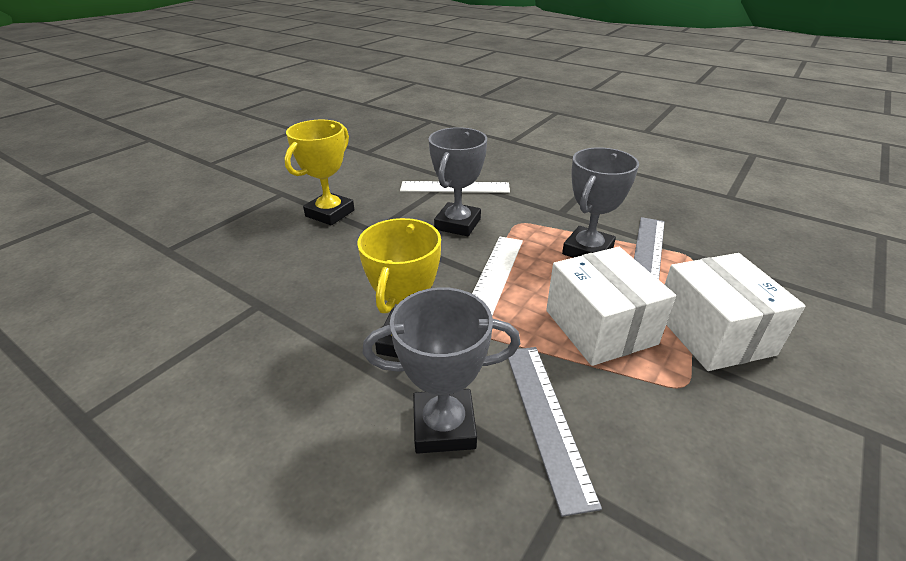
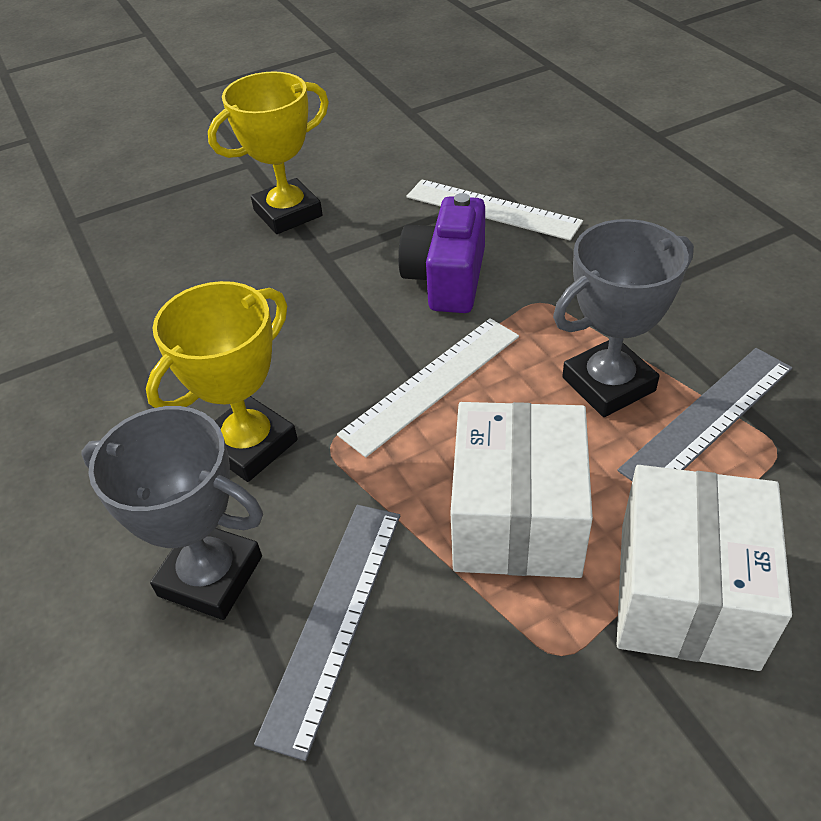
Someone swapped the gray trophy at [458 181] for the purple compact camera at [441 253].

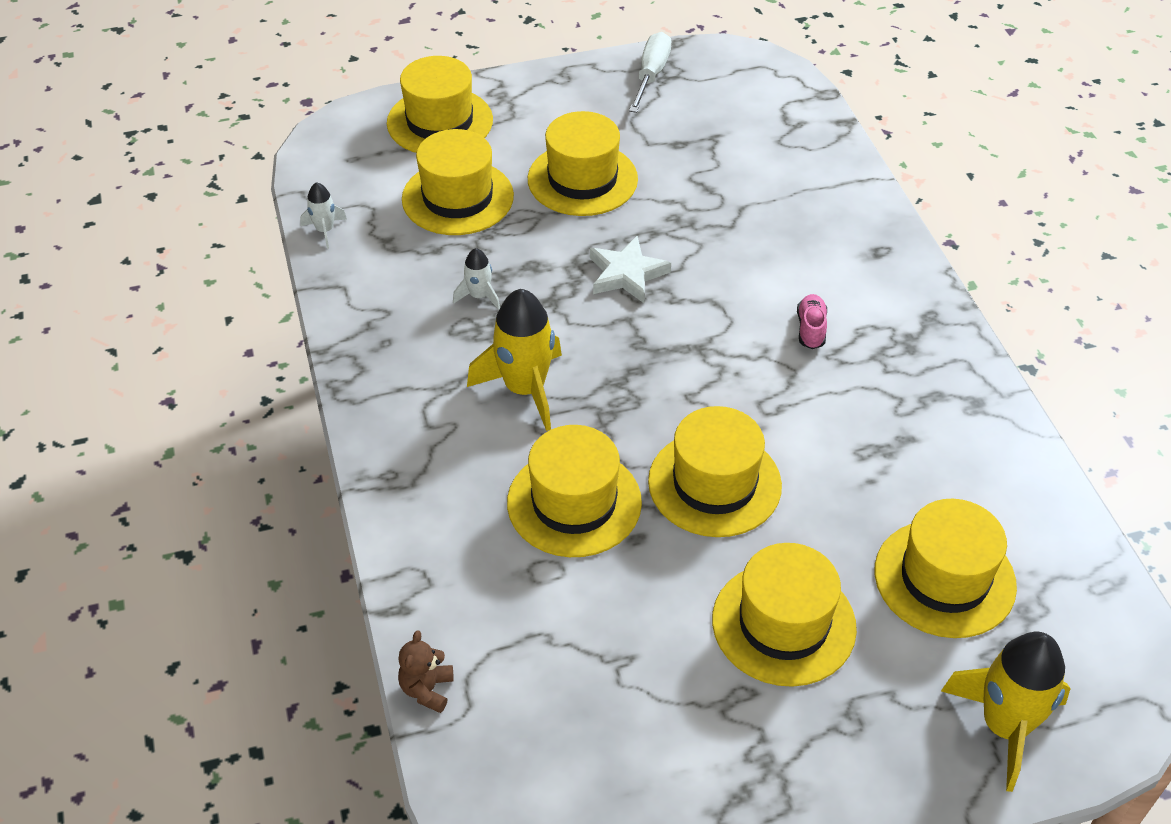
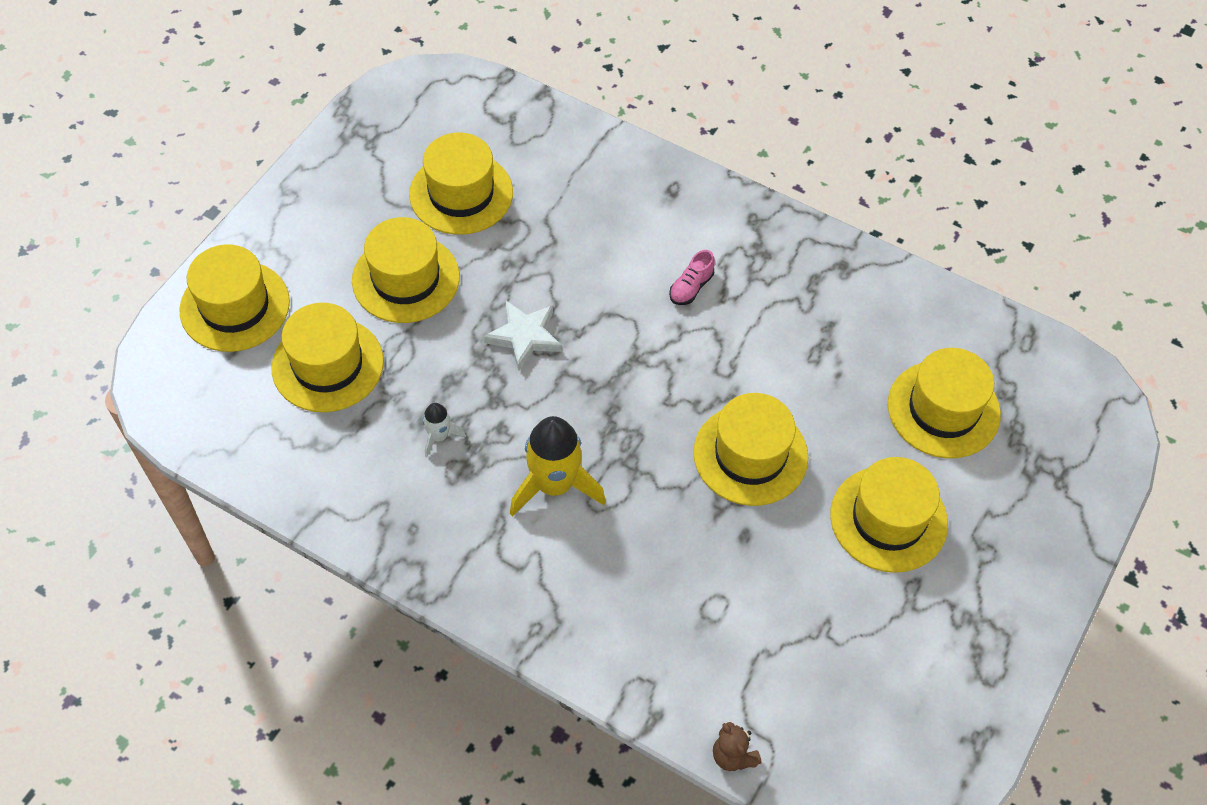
Someone took away the snow-white spaceship at [323 215].
Someone took away the snow-white screwdriver at [650 72].
Someone took away the bright yellow spaceship at [1006 712].
Someone carried the bright yellow hat from [574 491] to [461 184].
Someone rotated the rose-pink sneaker at [812 321] by 105 degrees counterclockwise.

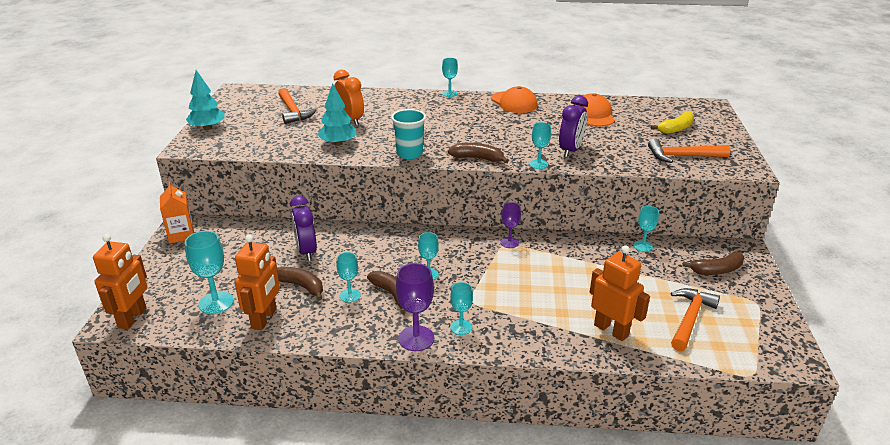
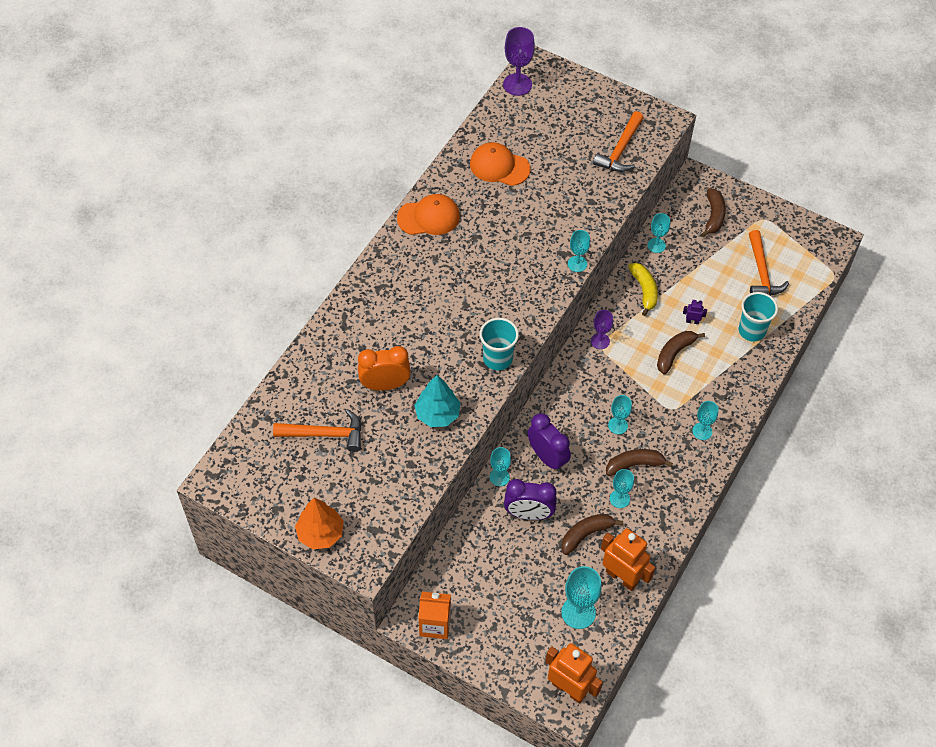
Someone put down the purple toy robot at [695 311].
Someone carried the purple goblet from [415 307] to [519 61].
Someone carried the teal goblet from [450 77] to [500 466].
Someone carried the brown toy banana from [478 153] to [681 352].
Someone carried the purple clock from [573 126] to [549 442].
Someone carried the bright yellow toy banana from [672 122] to [643 289].
Someone swapped the bright orange toy robot at [620 293] for the teal tumbler at [758 317].
Someone repainted the teal fir tree at [205 100], which became the bright orange fir tree at [319 523].
Someone rotated the bright orange hammer at [695 319] by 150 degrees counterclockwise.

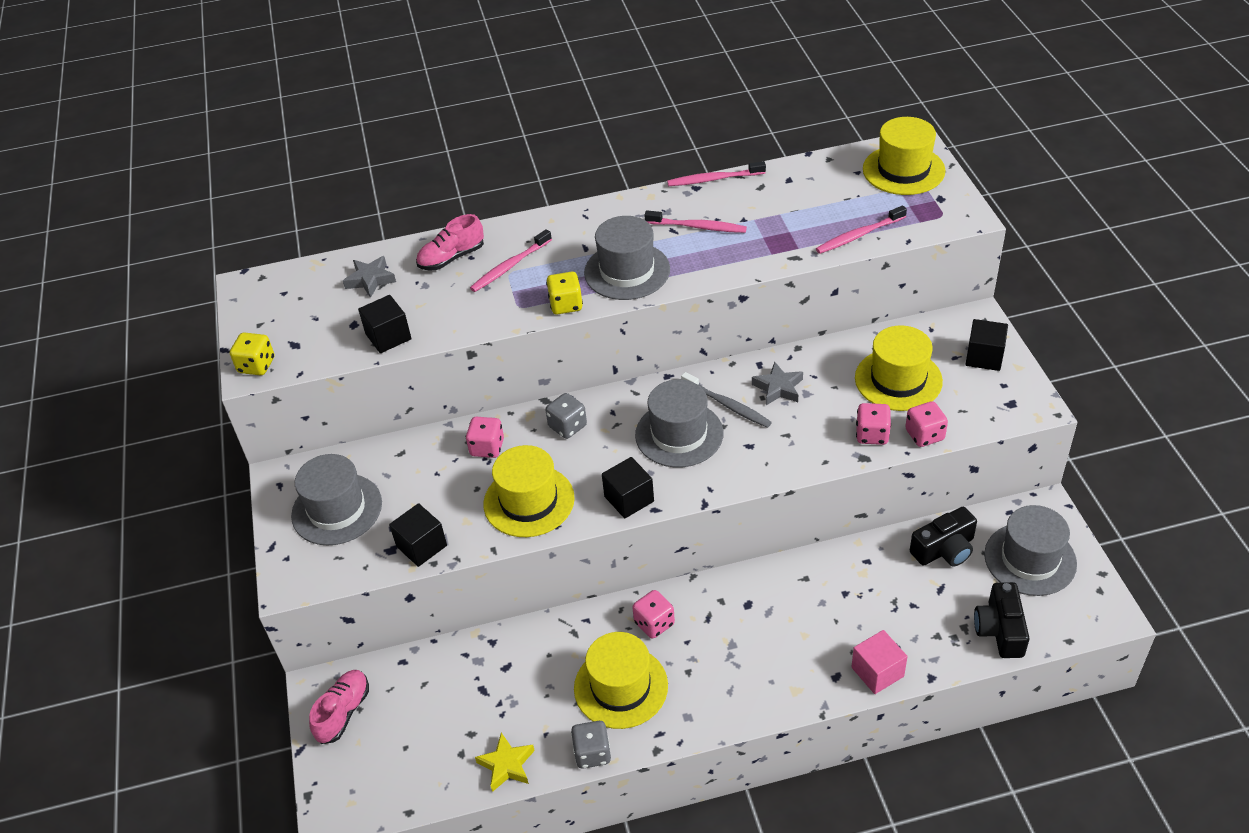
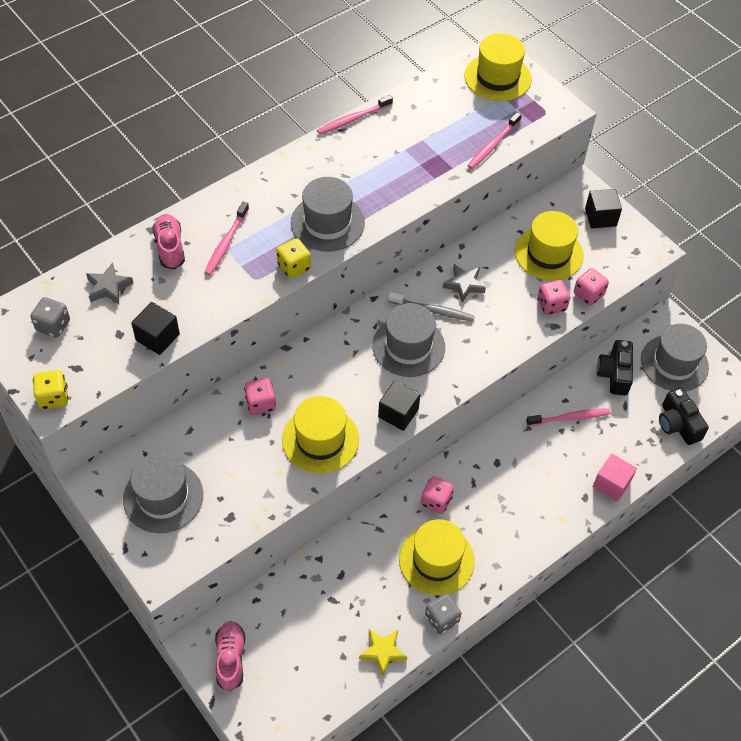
Someone took away the black solid cube at [418 535].
Someone carried the gray die from [566 416] to [50 317].
Someone carried the rose-pink toothbrush from [695 222] to [568 417].
Someone rotated the rose-pink sneaker at [450 242] by 135 degrees clockwise.
Someone rotated the black compact camera at [943 537] by 150 degrees clockwise.

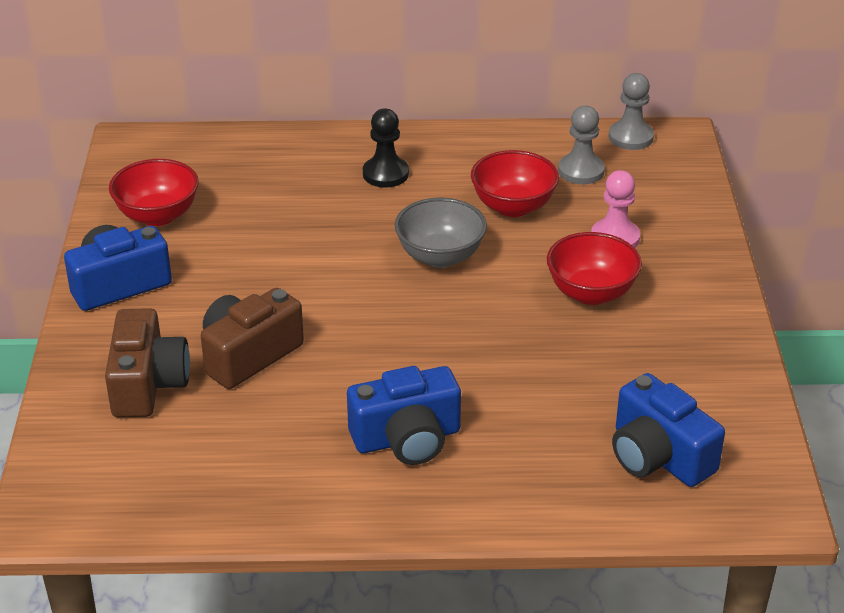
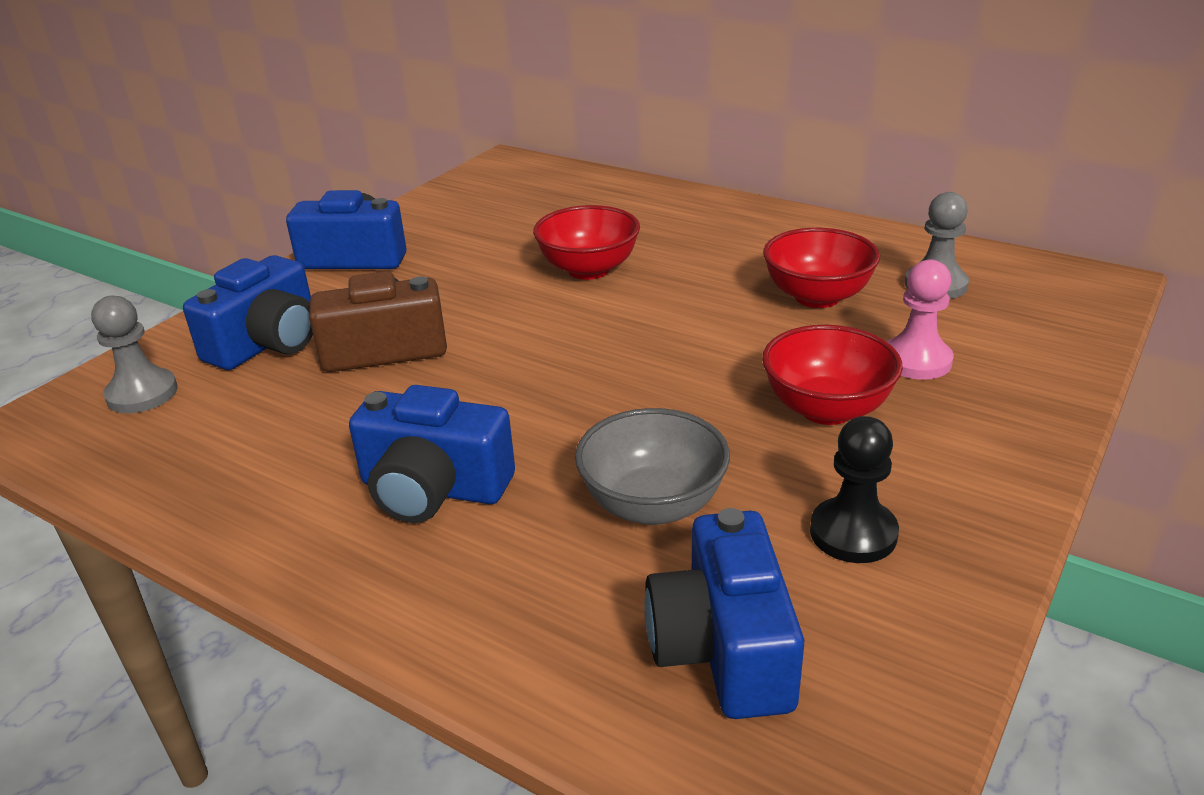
Someone carried the scarlet bowl from [154 192] to [586 242].
Someone carried the black chess pawn from [386 148] to [854 489].
Someone carried the gray bowl from [441 233] to [652 466].
Someone carried the gray chess pawn from [631 111] to [134 354].
Someone repainted the brown compact camera at [147 363], which became the royal blue compact camera at [248 312].

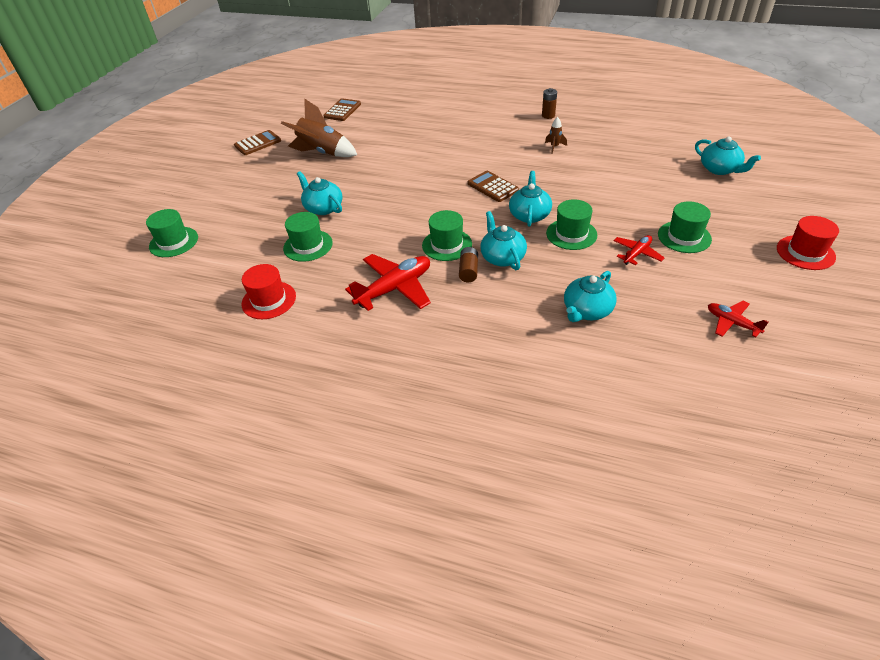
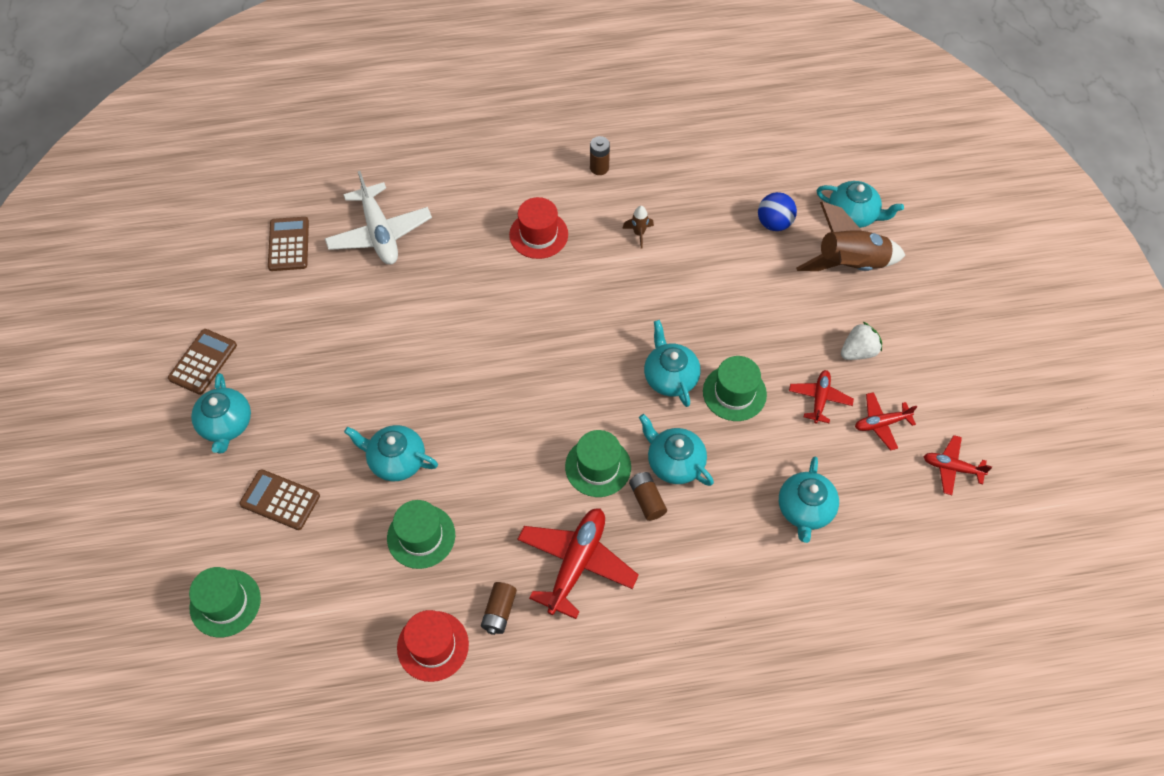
Someone put down the teal teapot at [221 413].
Someone put down the snow-white plane at [378 218].
Someone put down the brown AA battery at [499 608].
Someone put down the royal blue sphere at [777 211].
Someone put down the scarlet plane at [886 421].
Someone carried the brown spaceship from [319 127] to [850 236].
Someone carried the brown adding machine from [493 186] to [279 499].
Someone carried the scarlet hat from [808 243] to [538 228].
Someone swapped the emerald hat at [685 227] for the snow-white strawberry at [861 340].

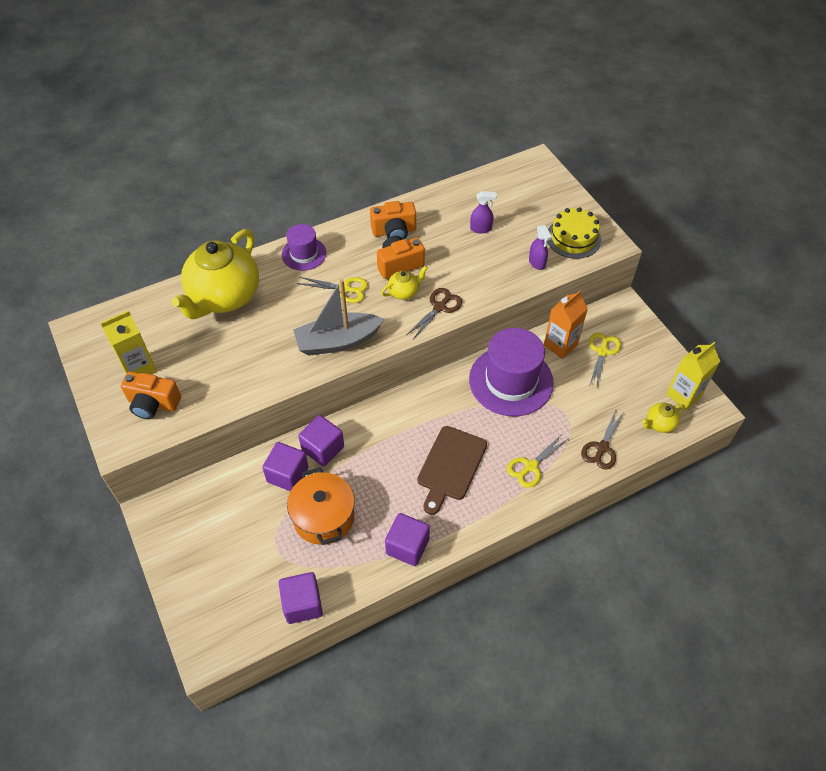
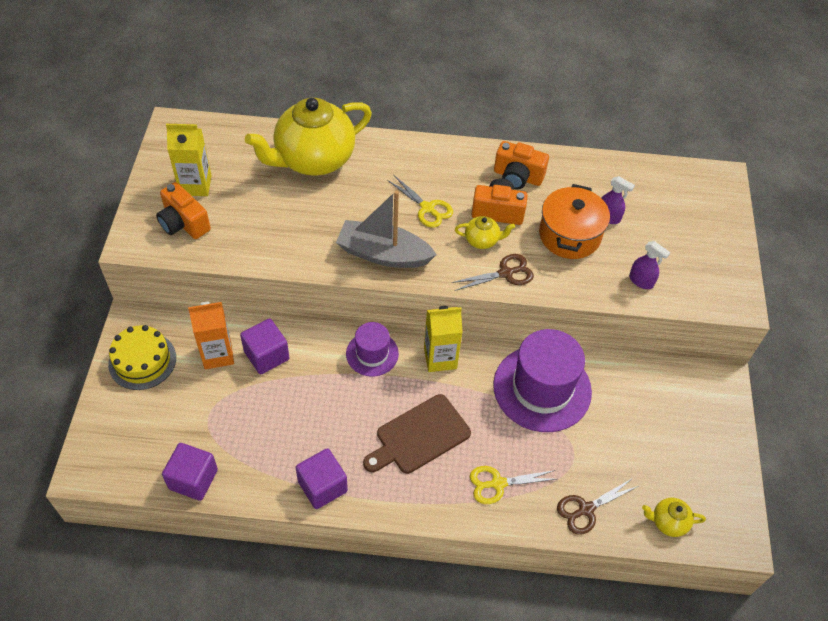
Someone took away the purple solid cube at [321 441].
Someone took away the bright yellow scissors at [605 359].
Someone carried the purple hat from [304 247] to [372 349].
Someone carried the bright orange cooking pot from [321 506] to [574 221].
Someone carried the bright orange carton from [566 324] to [211 335].
Someone carried the bright yellow layer cake from [574 233] to [142 357].
Someone carried the bright yellow carton from [693 376] to [443 339].
Someone rotated the purple spray bottle at [540 247] by 60 degrees counterclockwise.

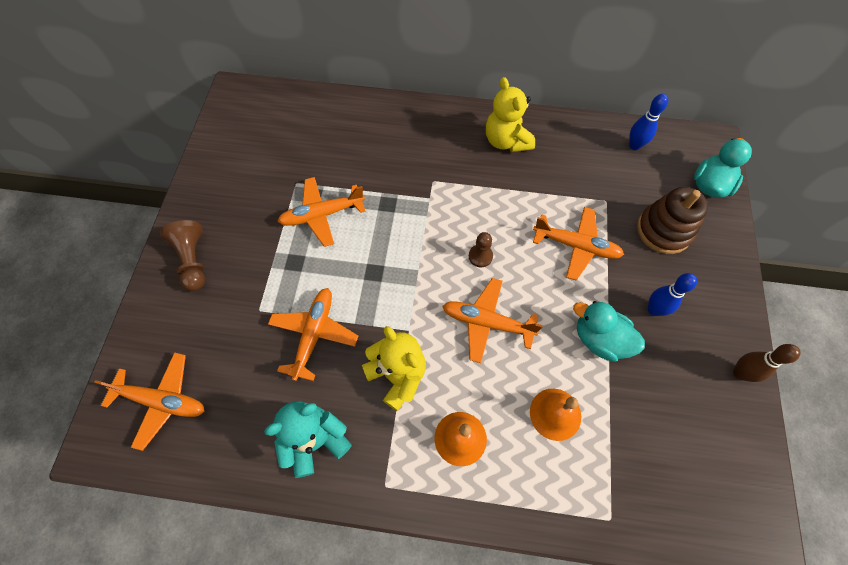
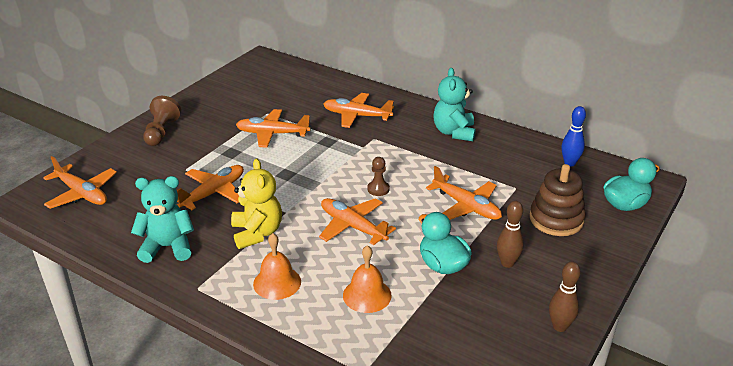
Someone put down the bright orange plane at [358 110].
Someone repainted the bright yellow stuffed bear at [510 114], which became the teal stuffed bear at [454 104].
Someone repainted the royal blue skittle at [672 294], which became the brown skittle at [510 234].

